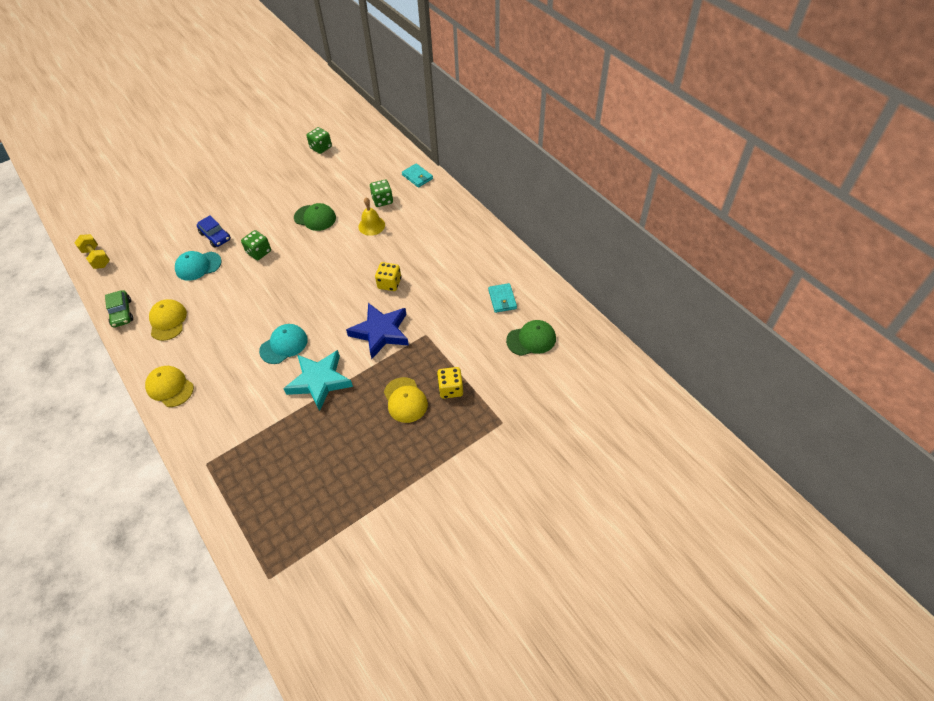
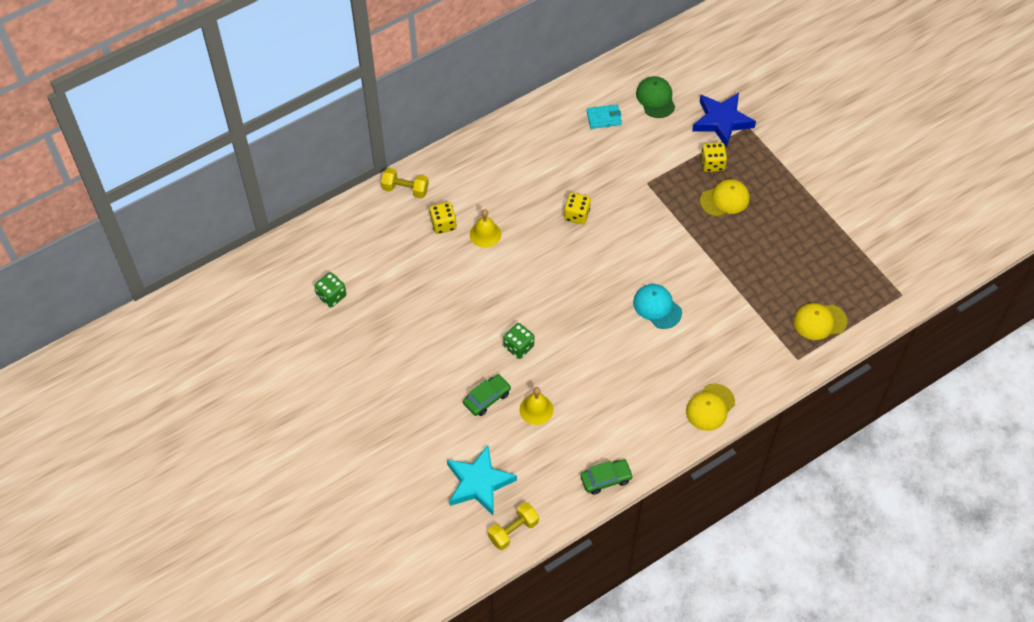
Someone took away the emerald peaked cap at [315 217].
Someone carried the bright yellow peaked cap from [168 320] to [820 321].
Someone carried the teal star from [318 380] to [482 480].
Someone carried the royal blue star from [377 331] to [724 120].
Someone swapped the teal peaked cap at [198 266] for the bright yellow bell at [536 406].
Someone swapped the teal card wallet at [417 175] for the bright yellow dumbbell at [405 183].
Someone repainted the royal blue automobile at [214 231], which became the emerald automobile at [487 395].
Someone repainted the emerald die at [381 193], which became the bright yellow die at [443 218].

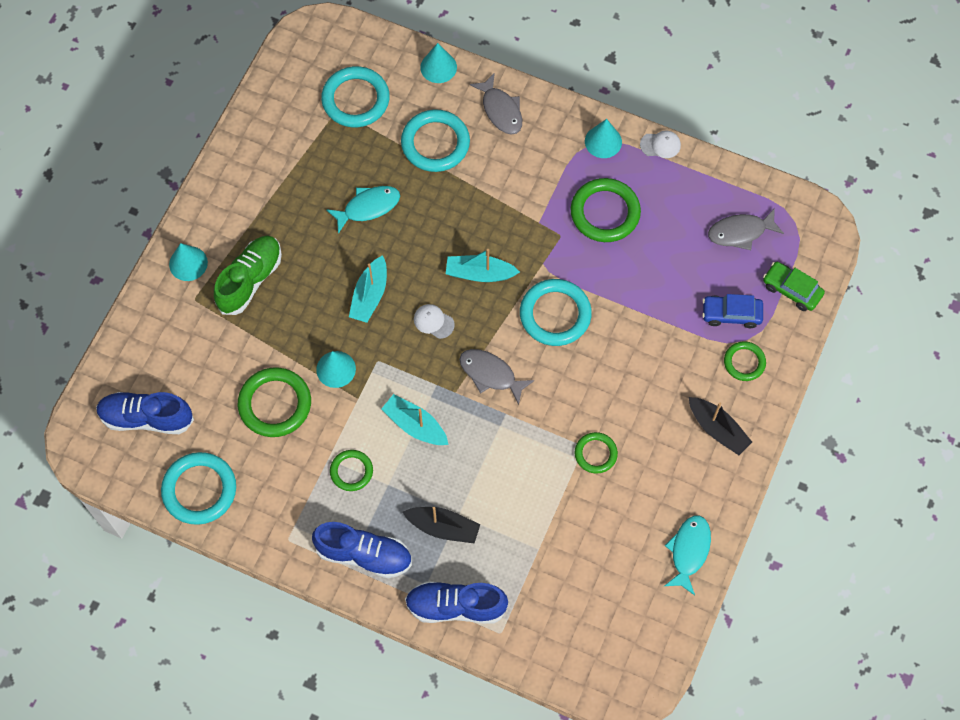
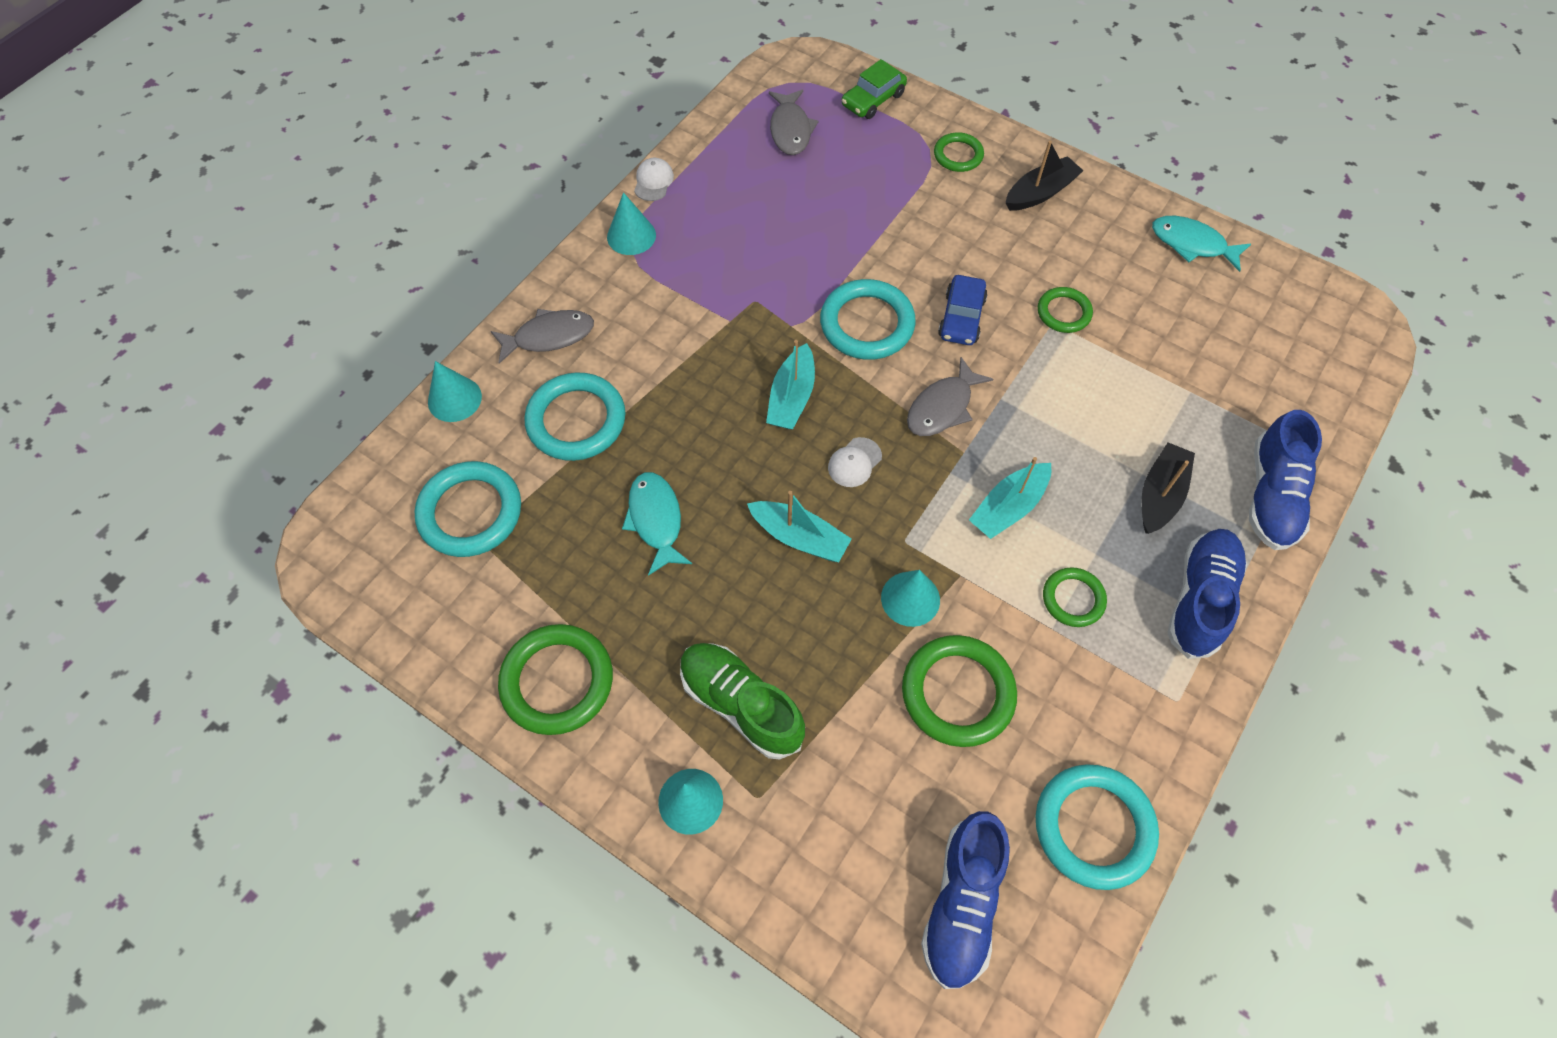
Someone carried the emerald hoop from [605 210] to [555 679].
Someone carried the royal blue automobile from [732 311] to [963 310].

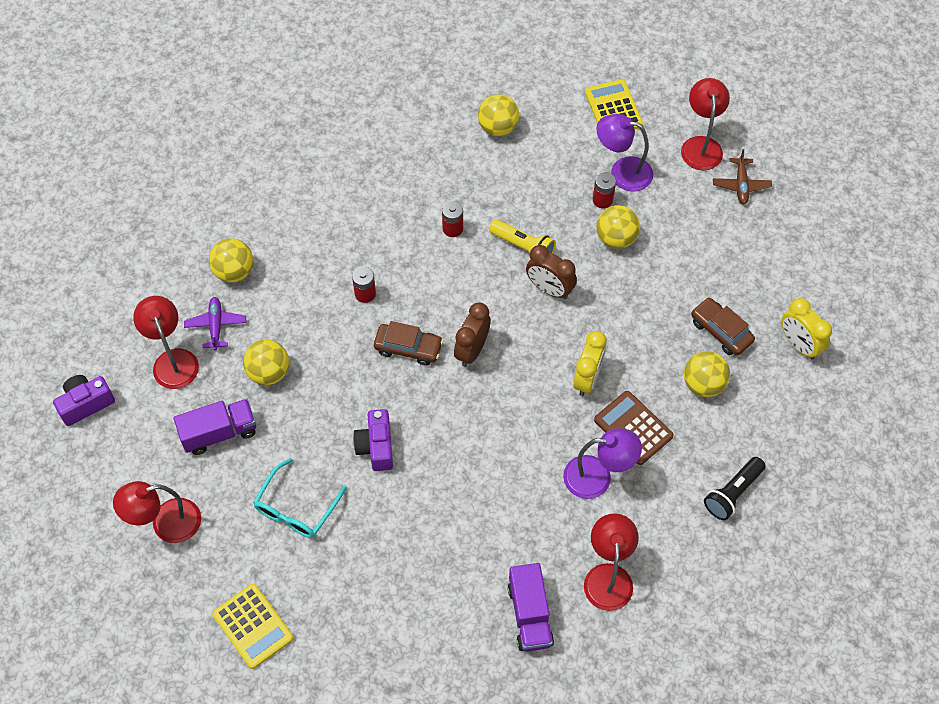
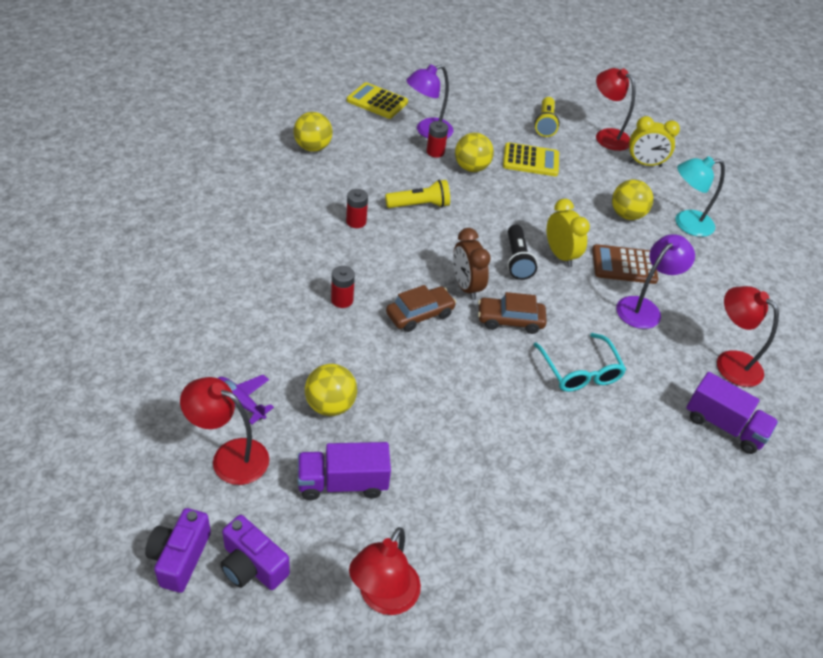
Someone took away the bright yellow sphere at [231 260].
Someone took away the brown clock at [551 272].
Someone took away the brown plane at [742 176].
Someone put down the bright yellow torch at [547 117].
Someone put down the teal reading lamp at [700 196].
Someone carried the bright yellow adding machine from [252 626] to [531 159].
Someone carried the teal glasses from [300 498] to [580 362].
Someone carried the purple compact camera from [373 440] to [255 552].
Someone carried the scarlet reading lamp from [705 124] to [615 109].
Someone carried the brown automobile from [723 326] to [512 313].
Someone carried the black torch from [735 488] to [522 252].
Someone rotated the purple truck at [215 427] by 120 degrees counterclockwise.

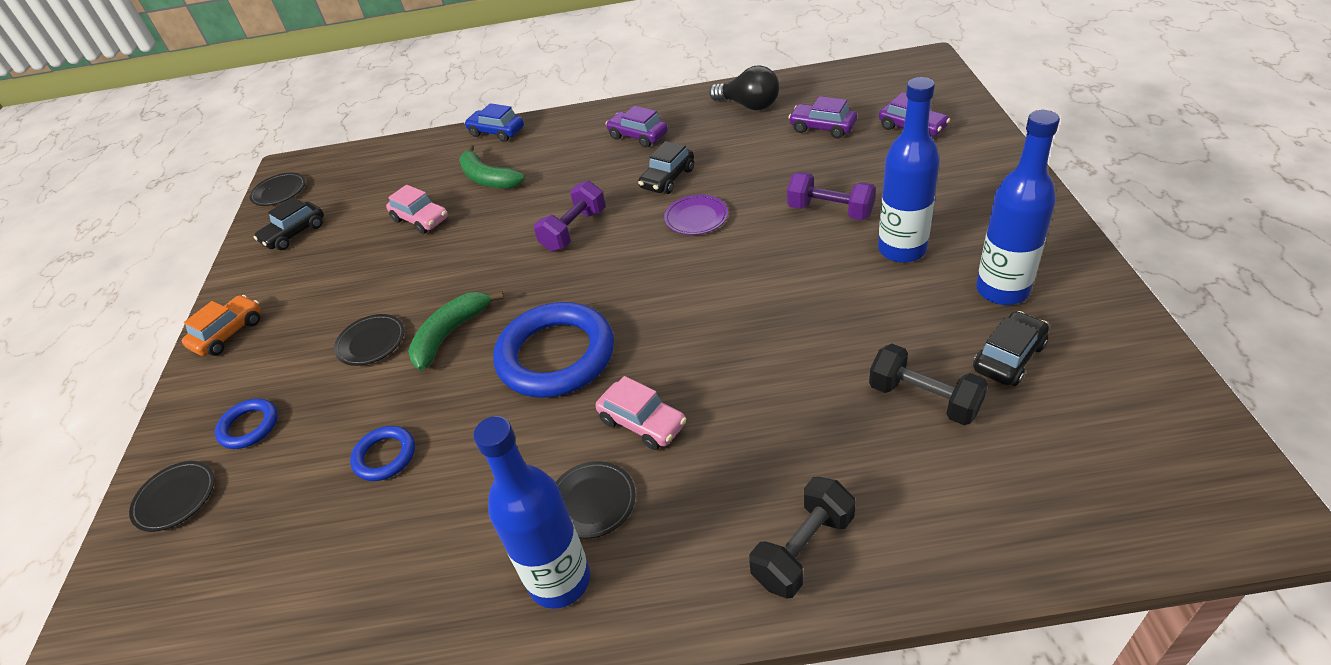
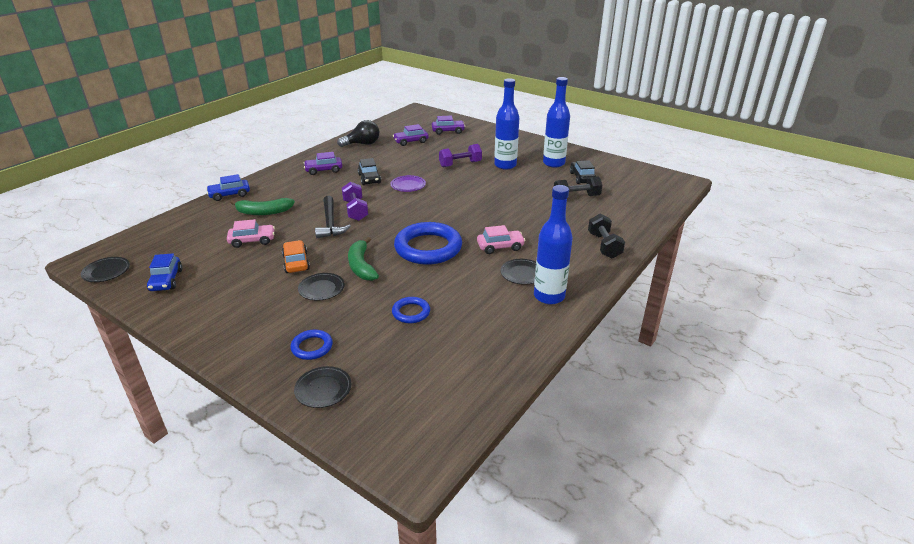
Someone put down the black hammer at [333 217].
Someone carried the bright orange automobile from [221 325] to [296 256].
Someone repainted the black automobile at [288 223], which became the royal blue automobile at [165 272].

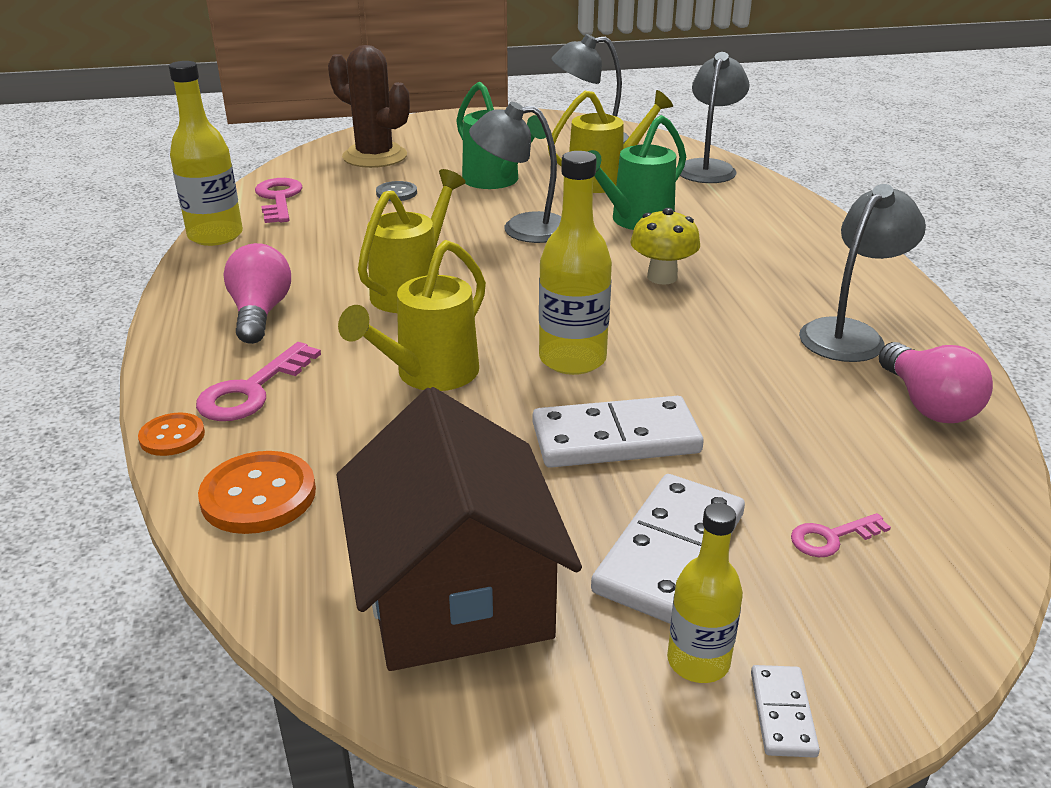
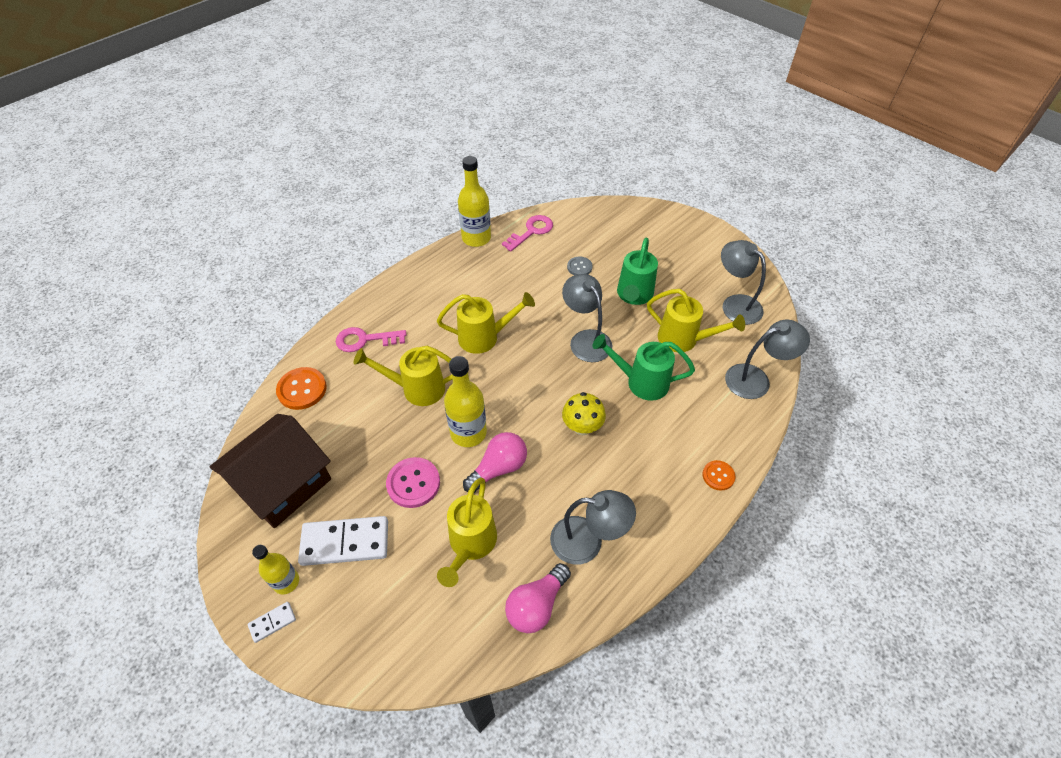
Someone took away the brown cactus at [369 106].
Someone took away the rose-pink latchkey at [841 535].
Someone put down the bright yellow watering pot at [467 532].
Someone carried the bright orange shirt button from [171 434] to [719 475].
Someone carried the rose-pink light bulb from [257 293] to [495 462].
Someone swapped the snow-white domino piece at [618 432] for the rose-pink shirt button at [413 482].

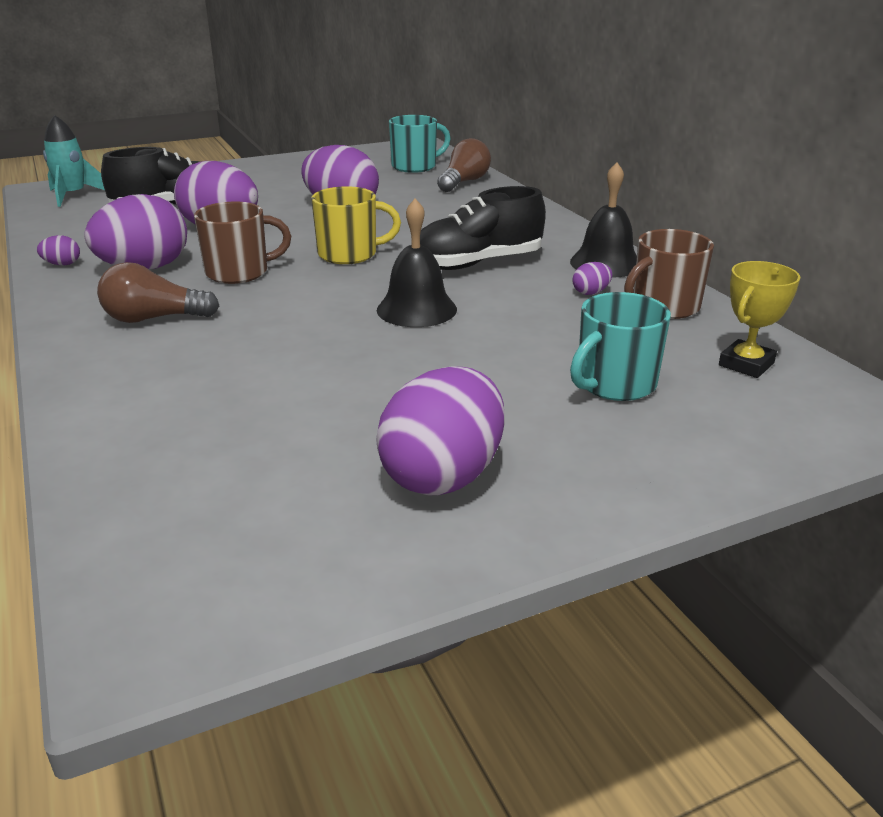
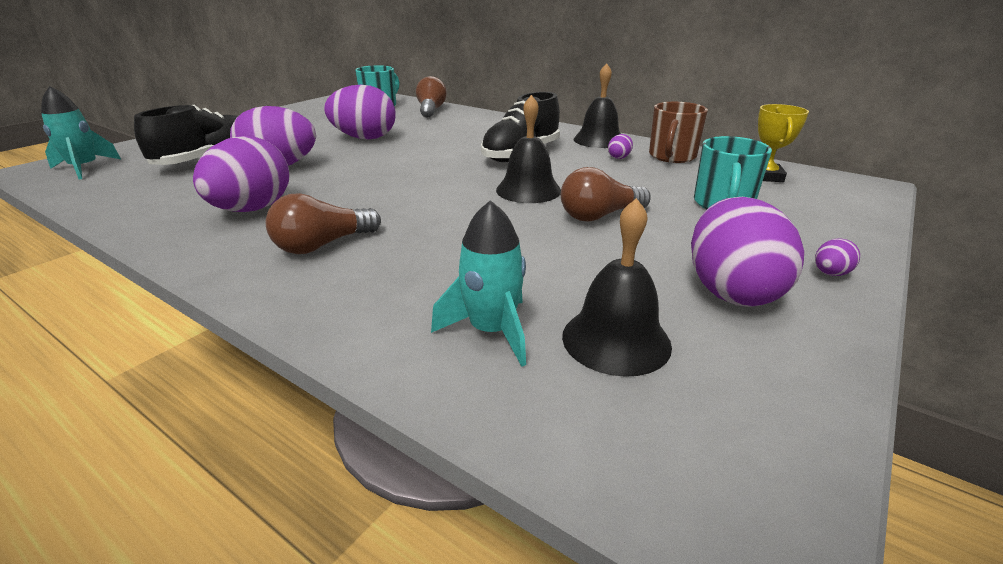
Someone took away the brown coffee mug at [242 243].
Someone took away the bright yellow coffee mug at [356 225].
Someone put down the teal spaceship at [478 283].
Someone put down the brown light bulb at [606 194].
Someone put down the black bell at [617 287].
Someone carried the purple egg from [58 250] to [837 257].

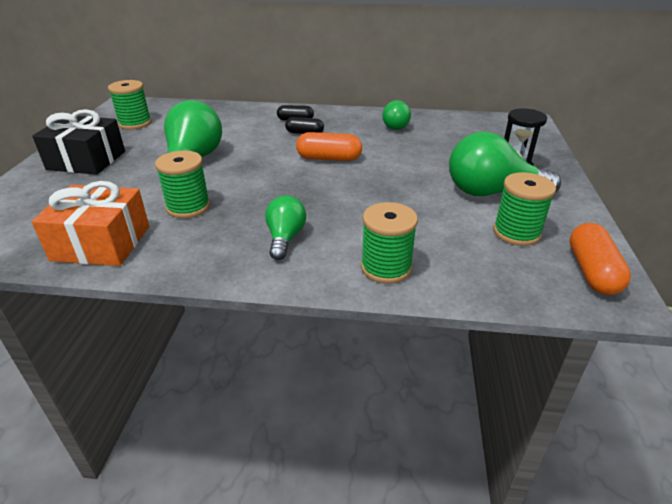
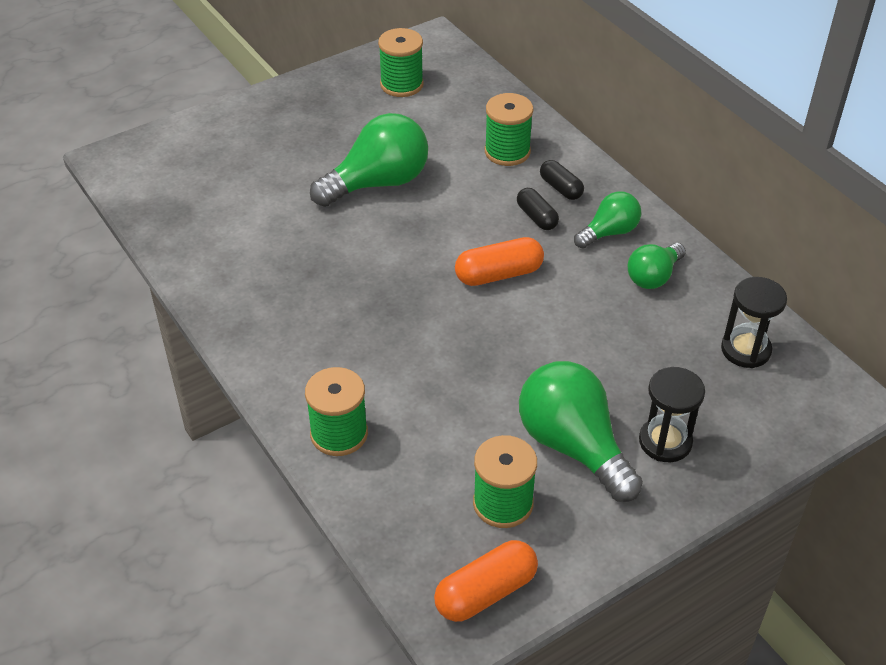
Someone took away the bright orange present at [90 223].
Someone took away the black present at [78 142].
Someone put down the black sandglass at [754 322].
Someone carried the emerald bobbin from [182 184] to [509 129].
Someone carried the emerald light bulb from [285 227] to [607 220].
Someone rotated the bright orange capsule at [329 146] by 75 degrees counterclockwise.

